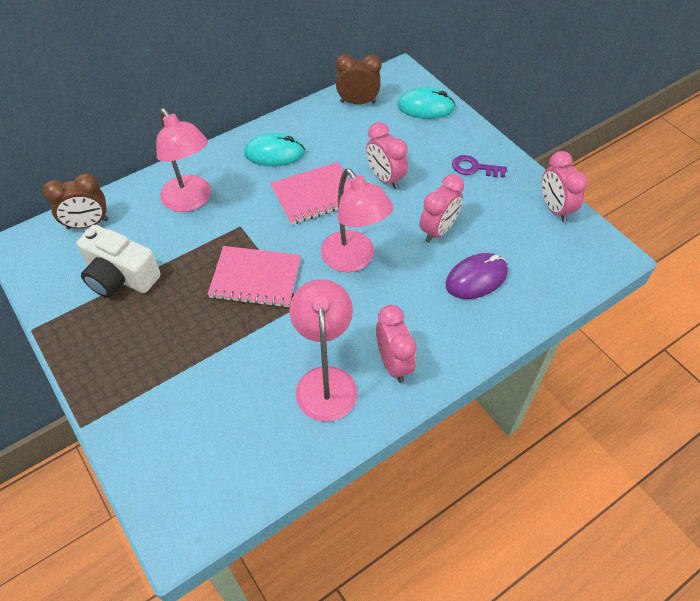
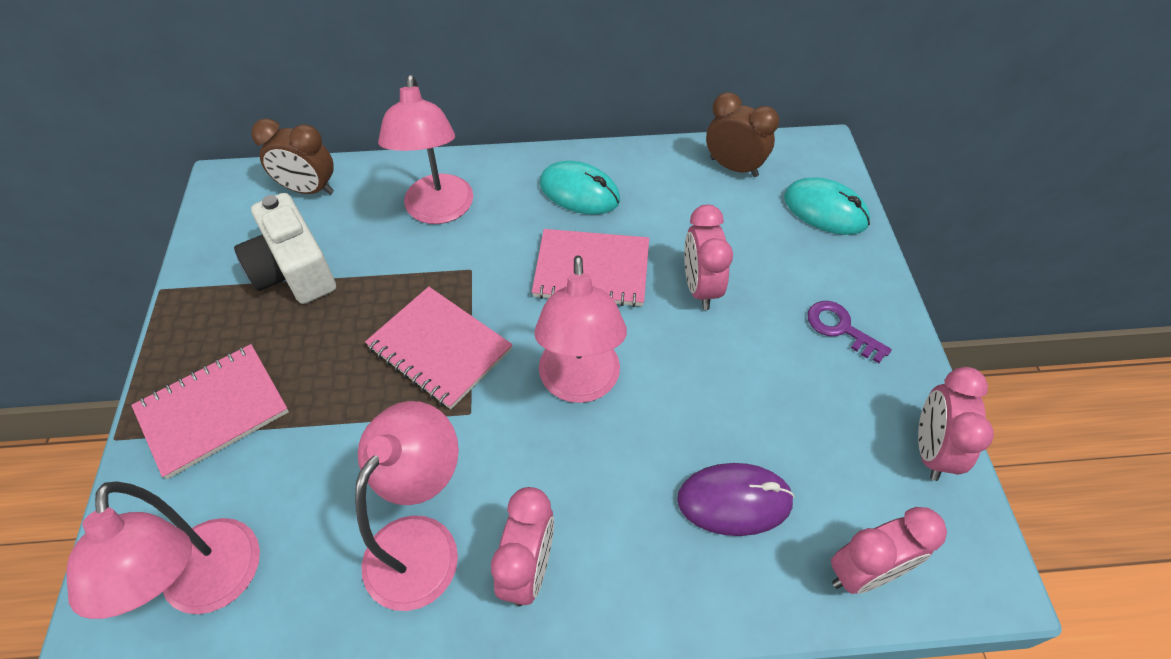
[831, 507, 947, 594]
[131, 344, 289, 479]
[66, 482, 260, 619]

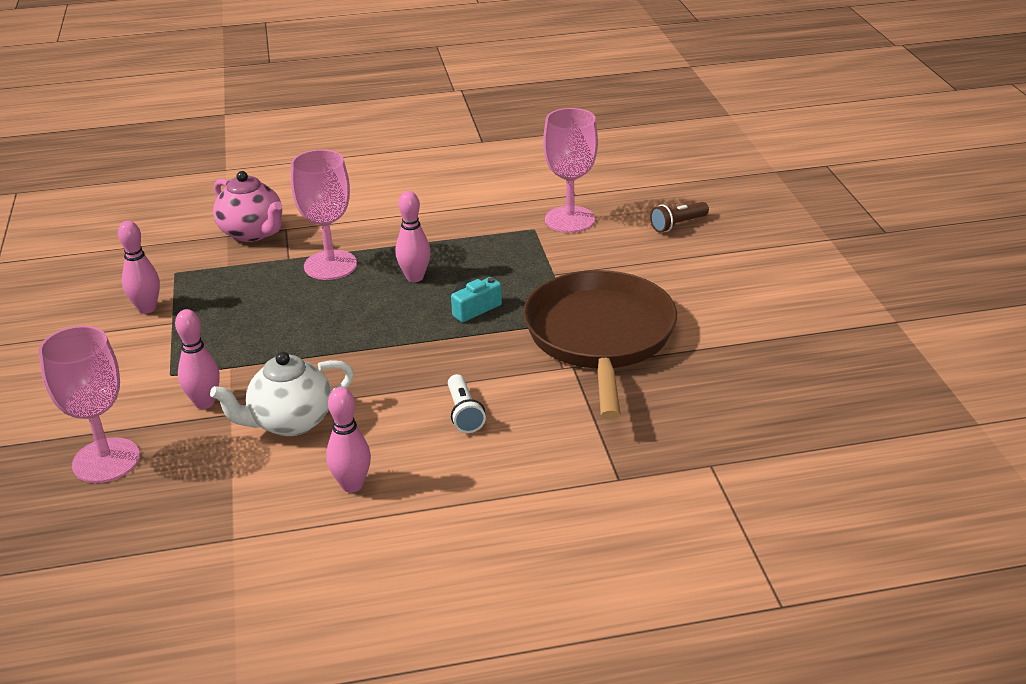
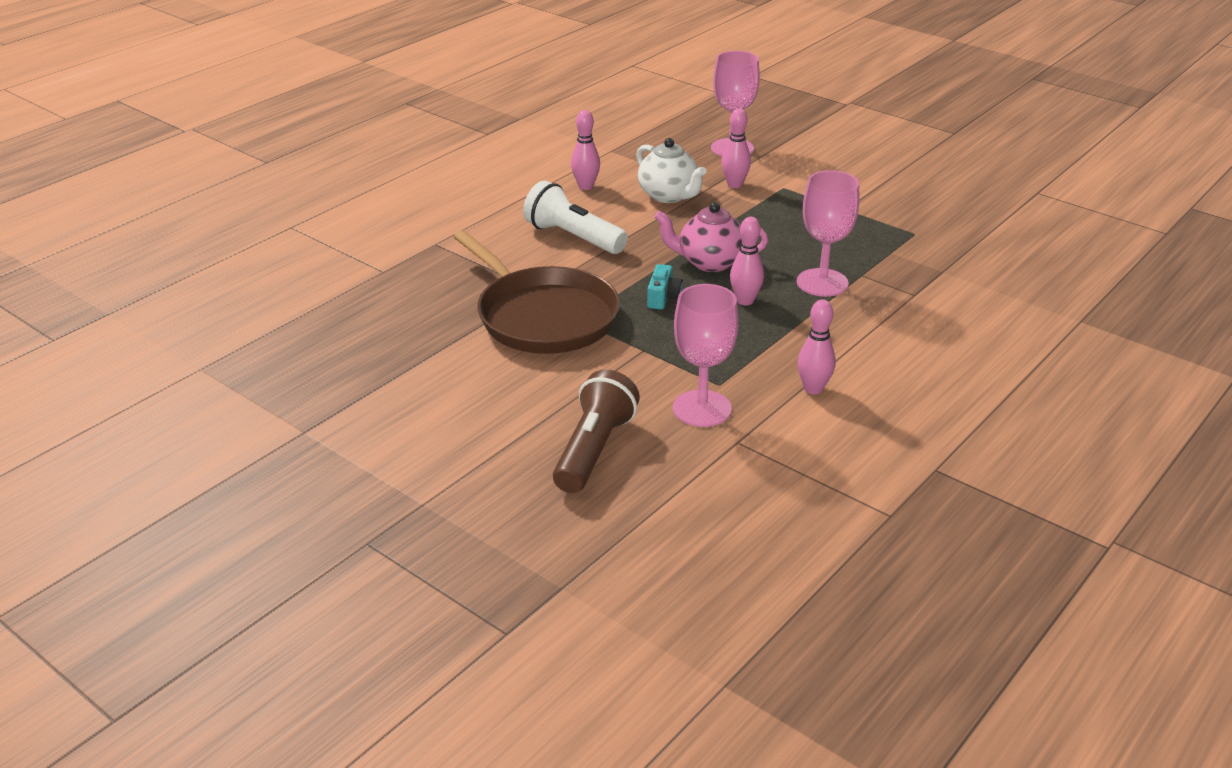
[654, 202, 768, 272]
[553, 370, 640, 493]
[797, 299, 836, 394]
[636, 138, 706, 203]
[523, 181, 628, 254]

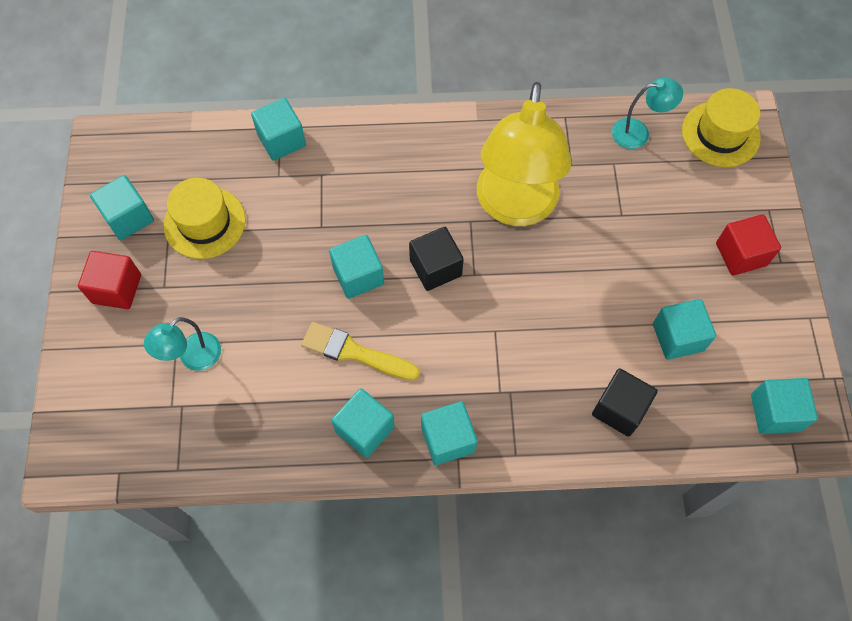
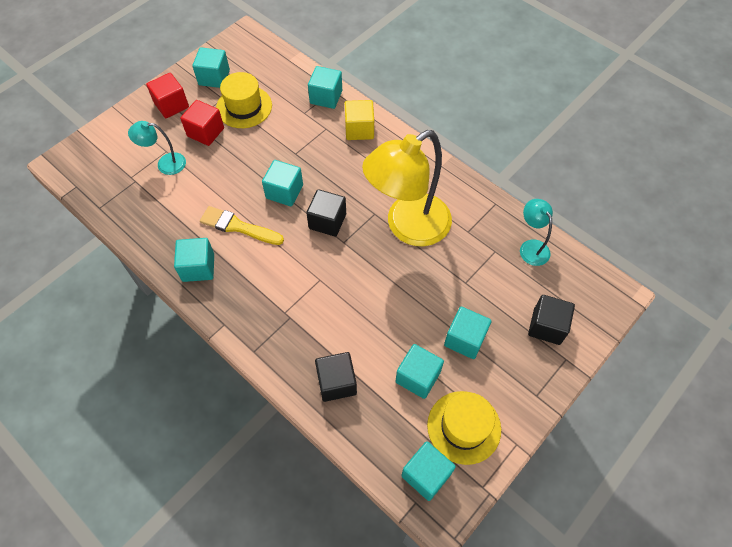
[520, 199, 553, 266]
[427, 391, 501, 465]
[180, 100, 224, 146]
[200, 206, 284, 245]
[444, 307, 491, 359]
[345, 100, 374, 140]
[528, 295, 575, 345]

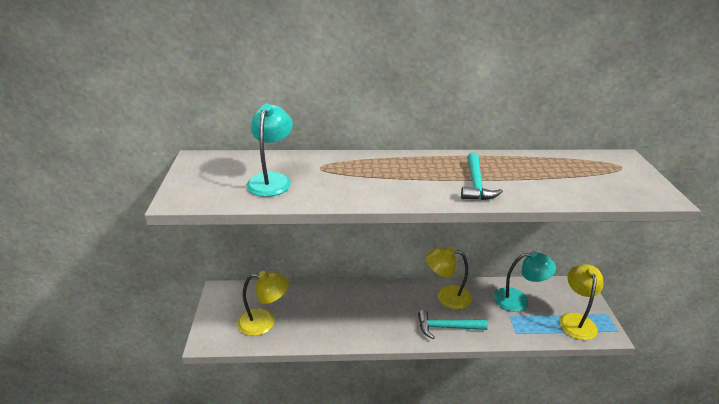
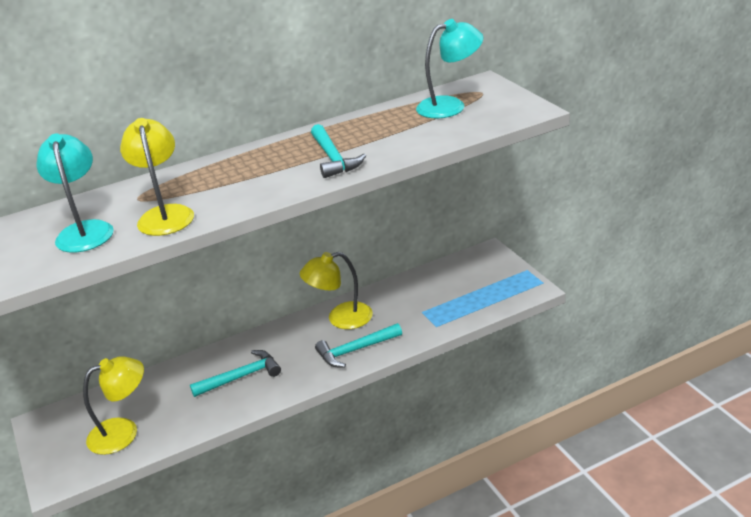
[416, 19, 483, 118]
[120, 118, 194, 236]
[190, 350, 281, 397]

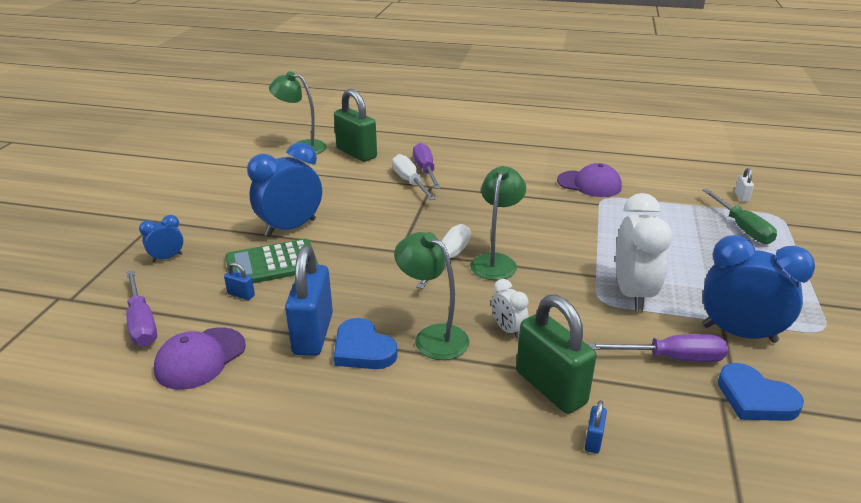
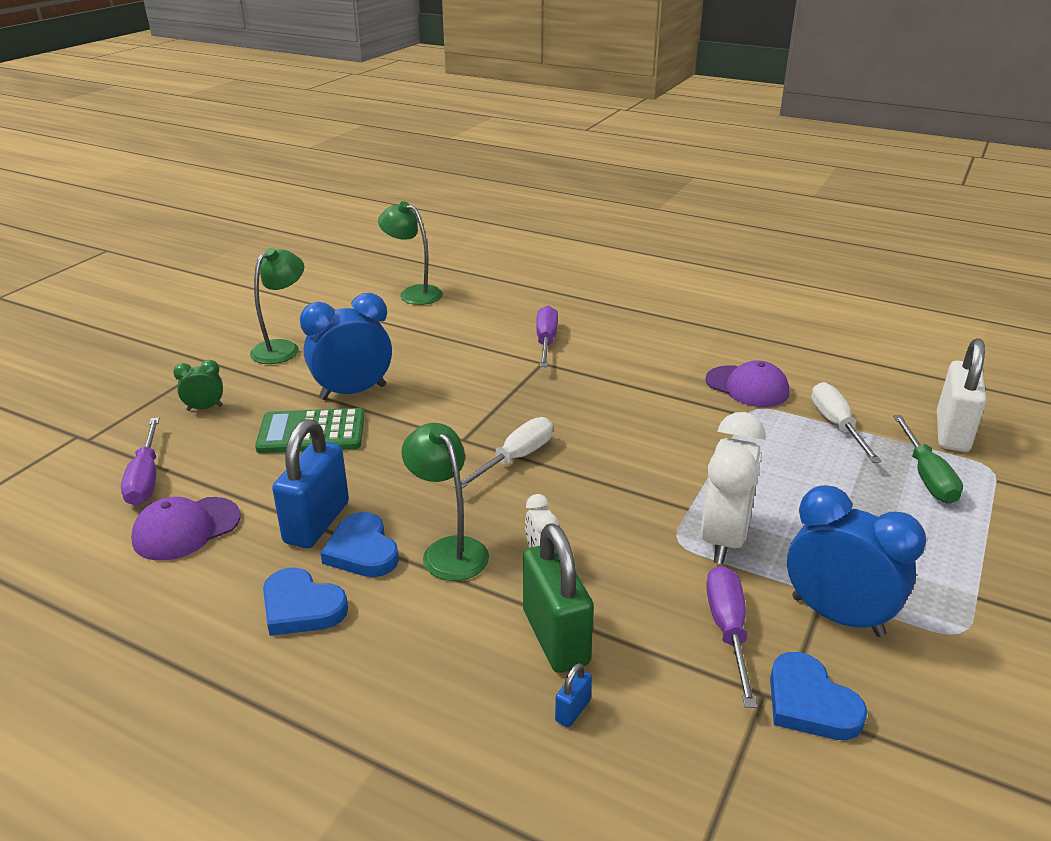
[334, 89, 377, 162] (first image)
[811, 382, 882, 463]
[250, 248, 304, 364]
[937, 338, 986, 452]
[173, 360, 223, 411]
[224, 262, 255, 300] (first image)
[706, 566, 757, 708]
[263, 568, 348, 636]

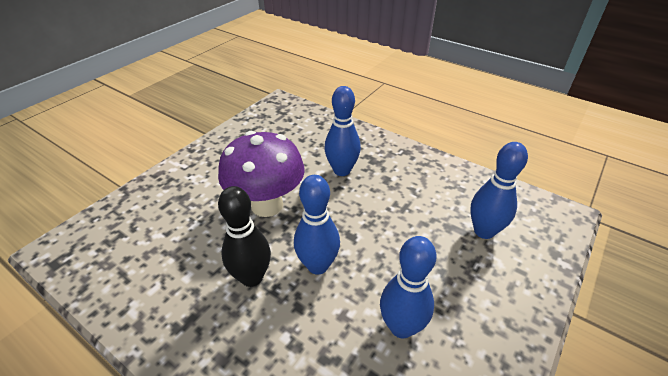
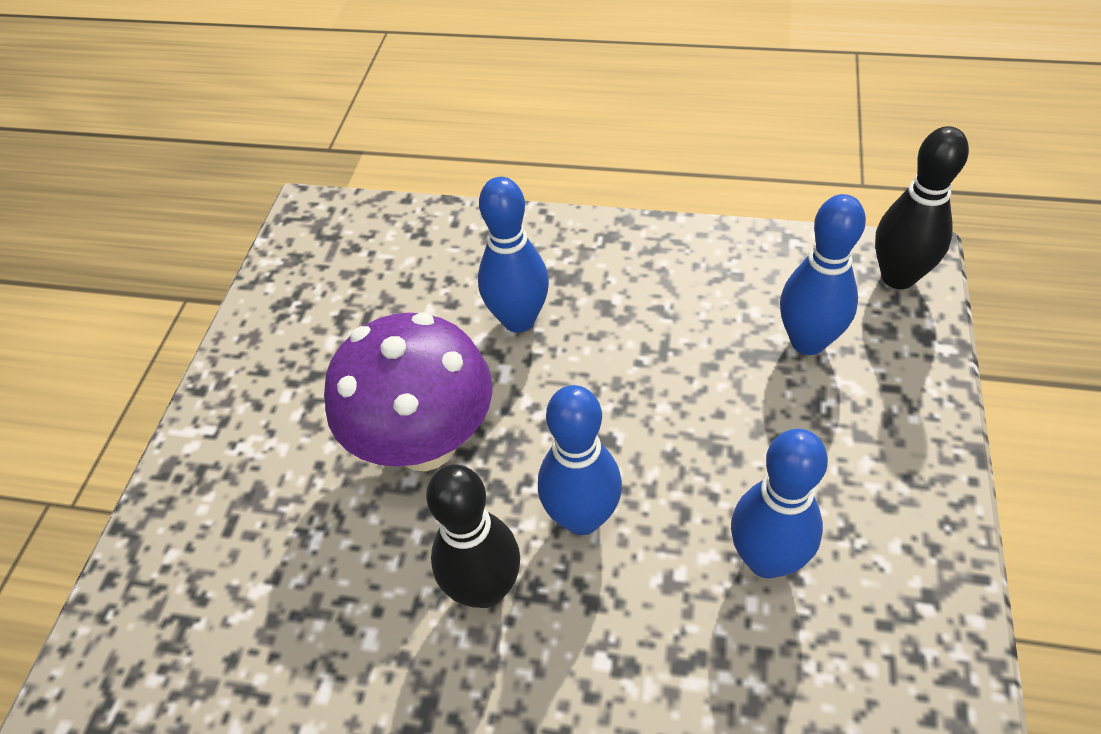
[875, 126, 969, 289]

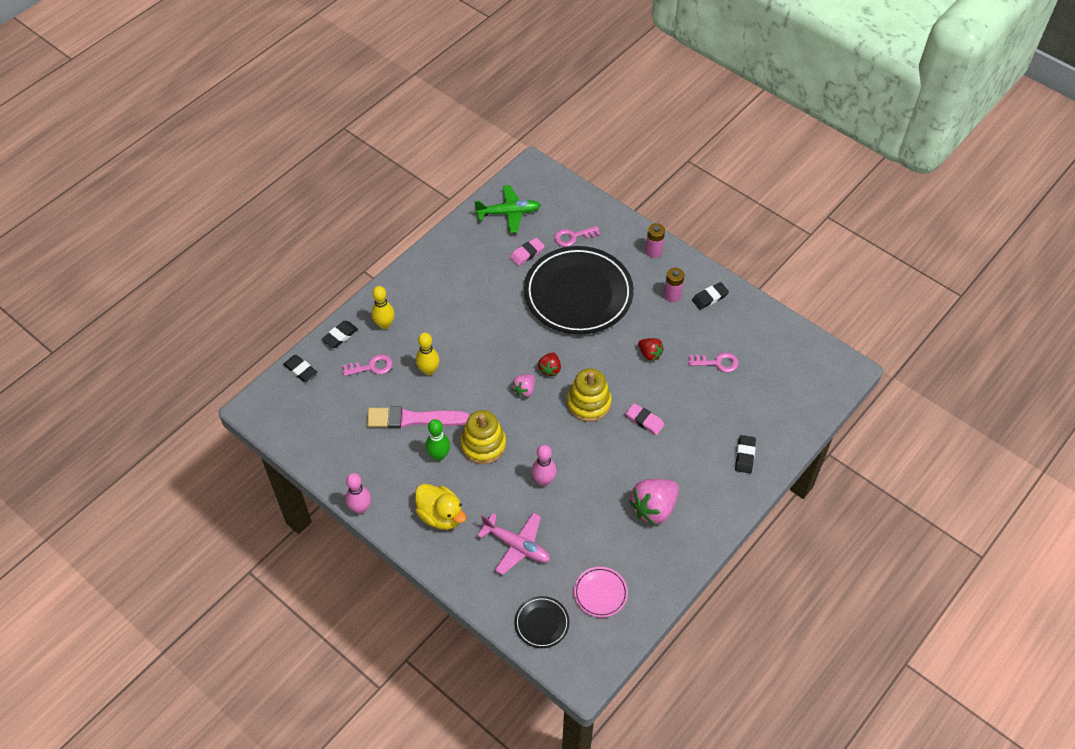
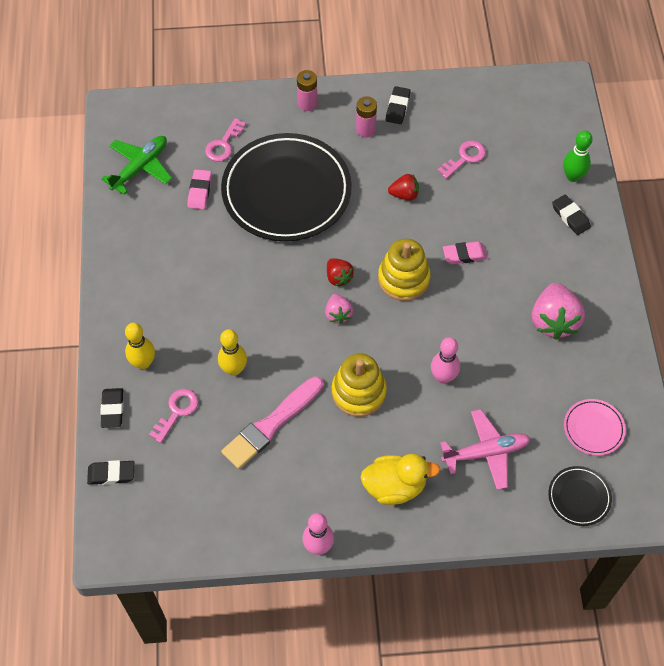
[563, 131, 593, 182]

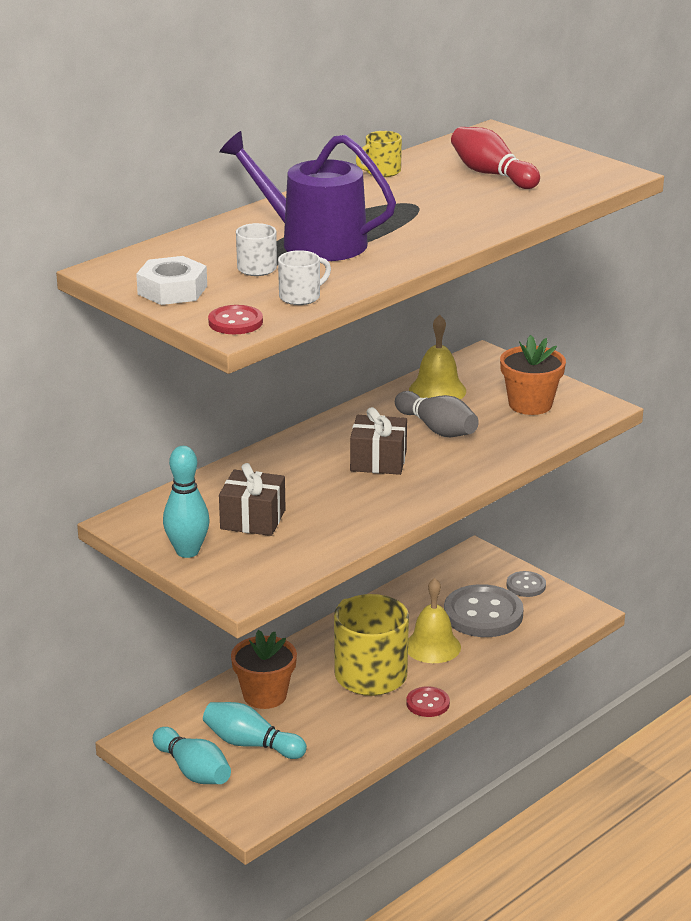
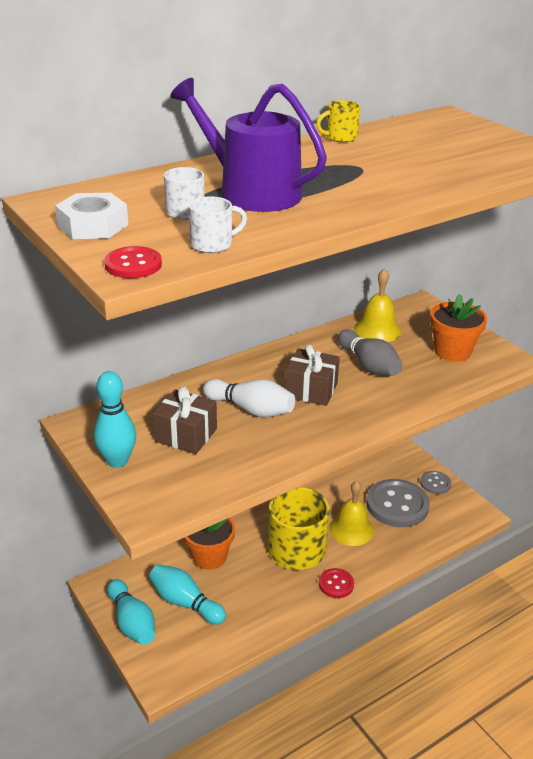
[451, 127, 540, 189] (first image)
[203, 379, 295, 417]

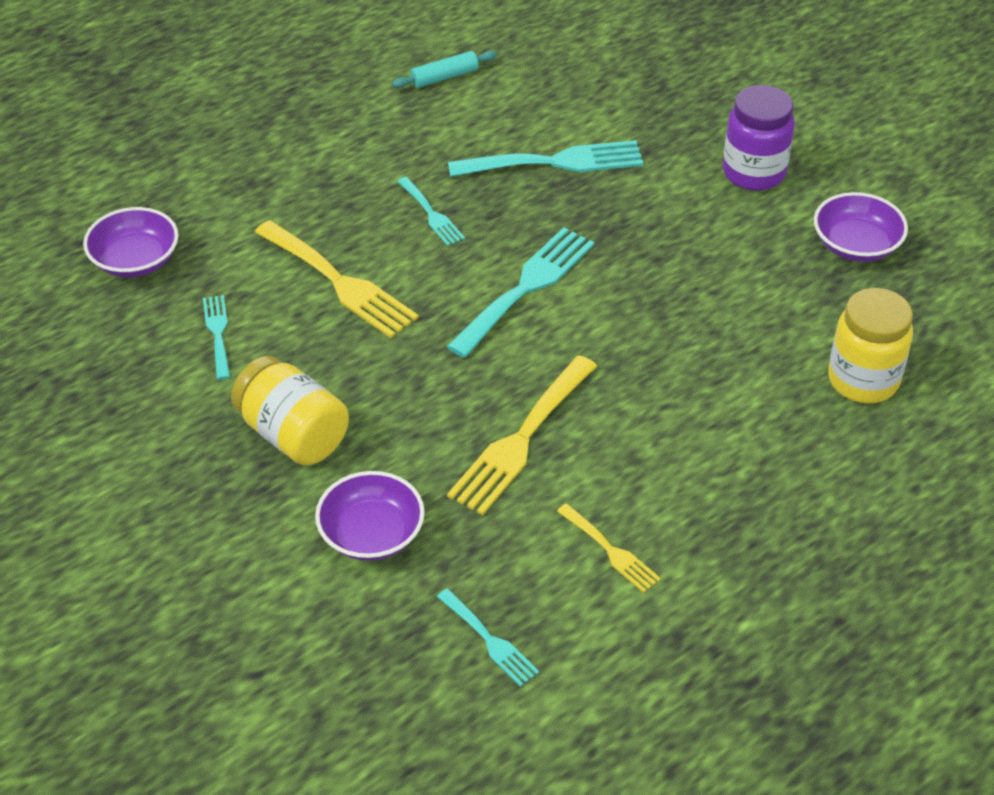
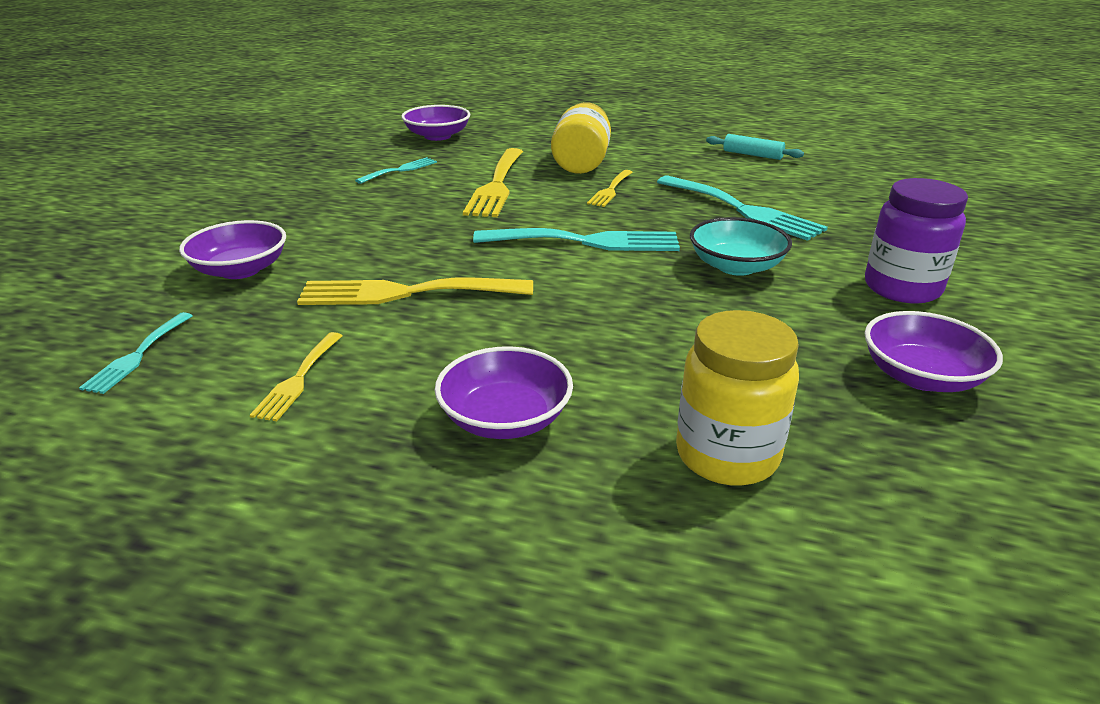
[587, 170, 633, 207]
[551, 102, 611, 174]
[690, 217, 792, 276]
[435, 346, 573, 439]

